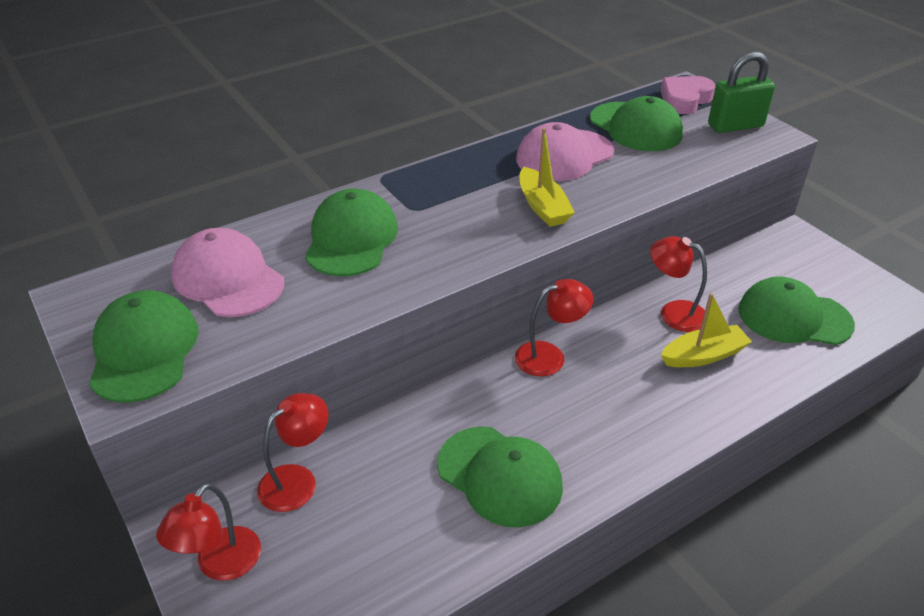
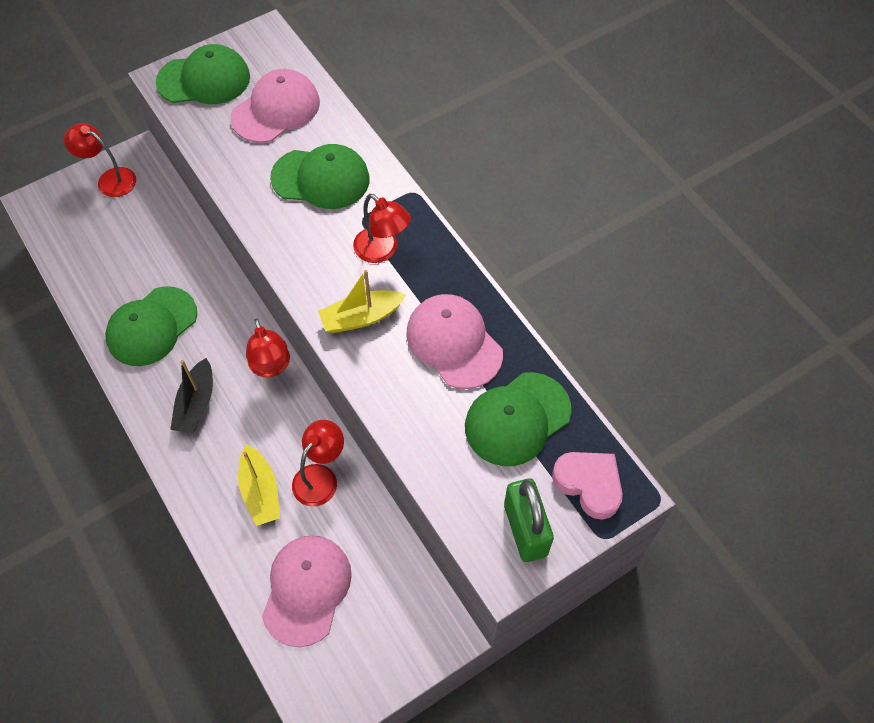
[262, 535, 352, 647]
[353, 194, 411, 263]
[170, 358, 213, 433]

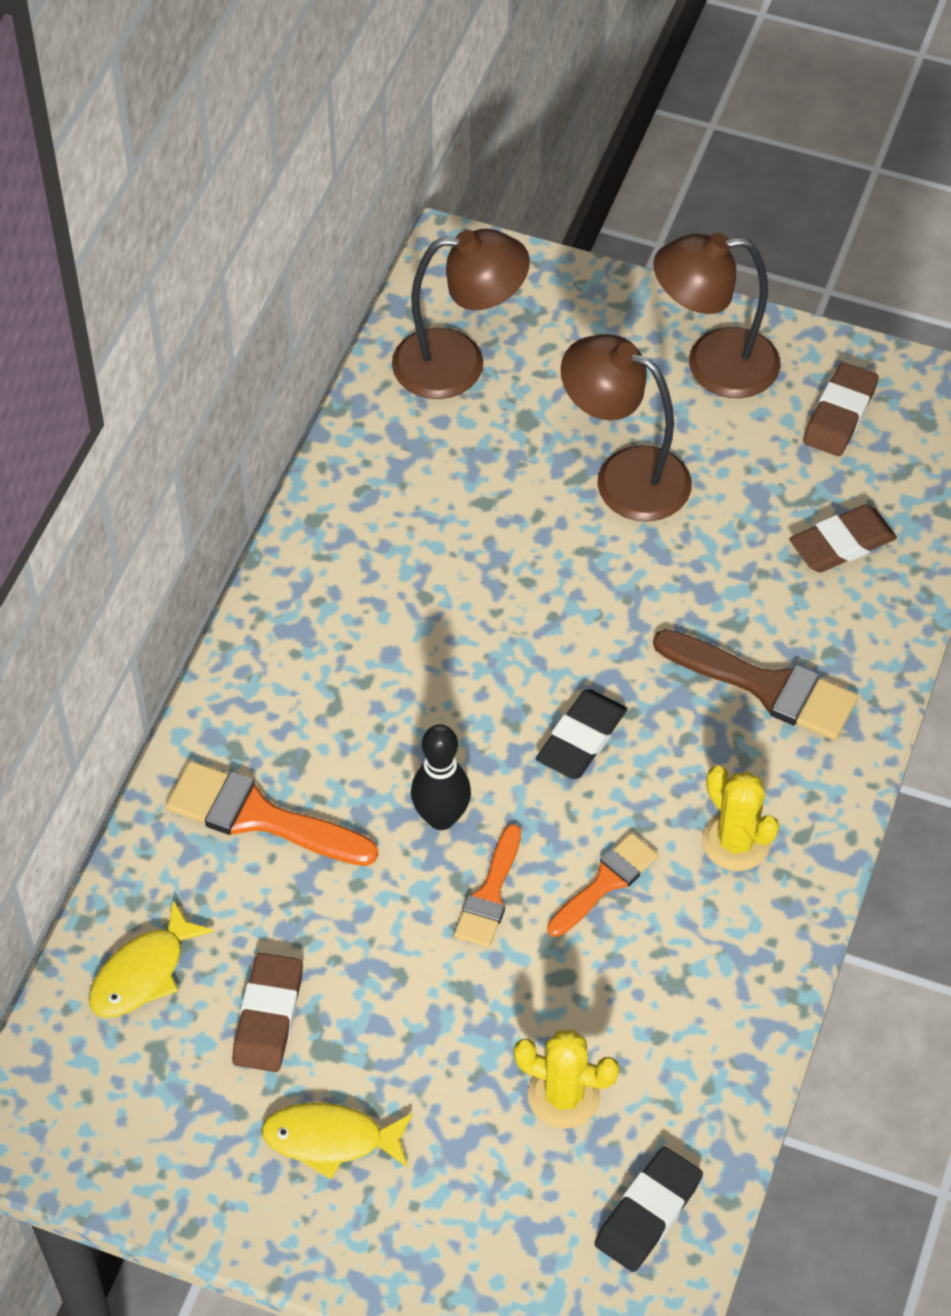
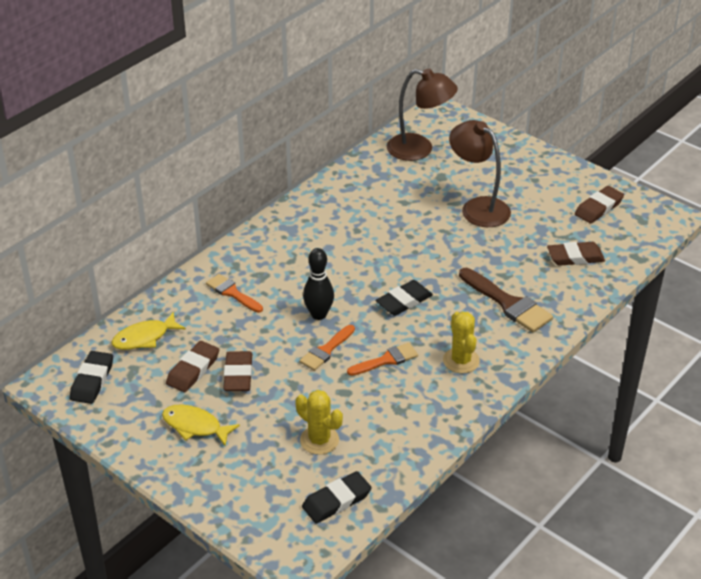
[653, 233, 781, 398] (first image)
[206, 274, 263, 313]
[70, 351, 113, 404]
[223, 351, 252, 391]

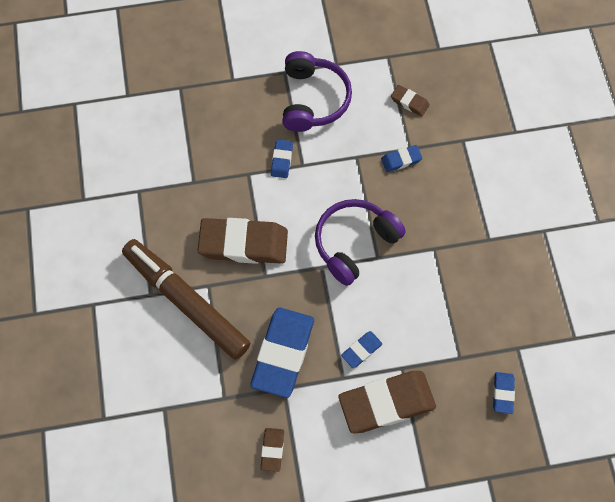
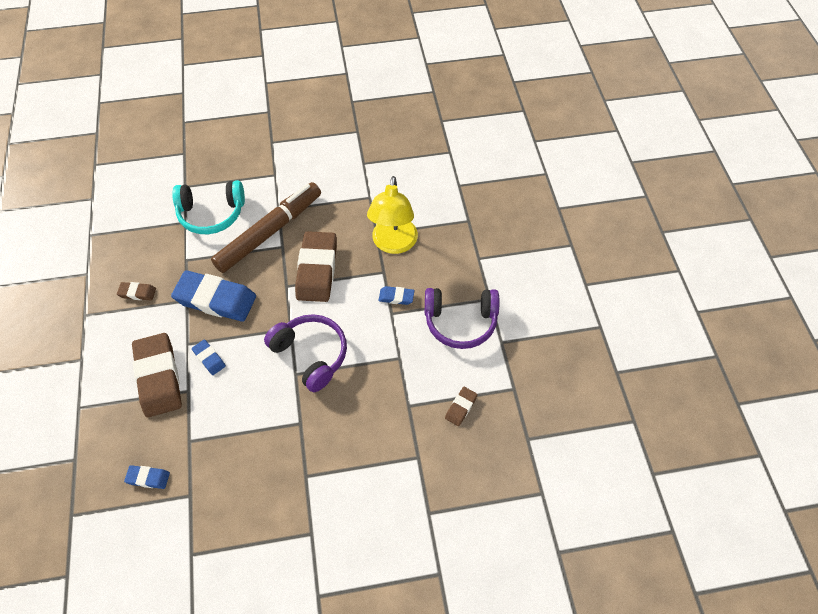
[381, 145, 422, 172] (first image)
[367, 176, 418, 254]
[172, 180, 245, 234]

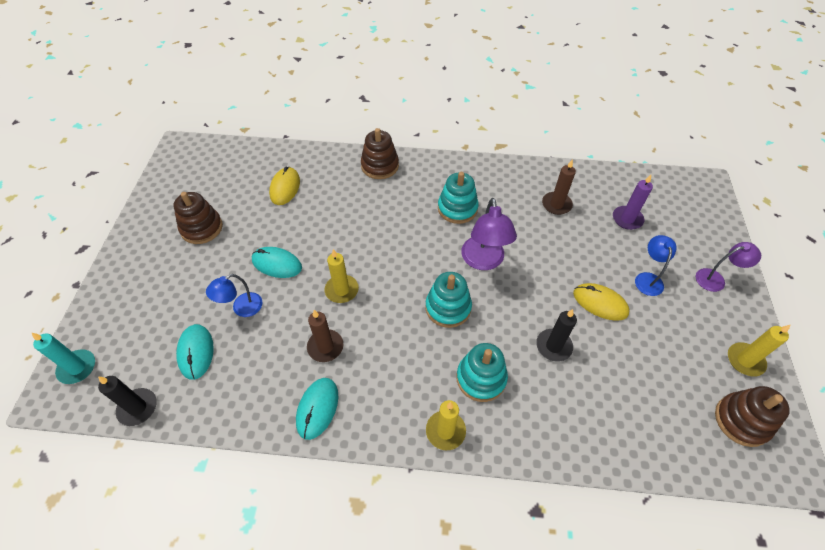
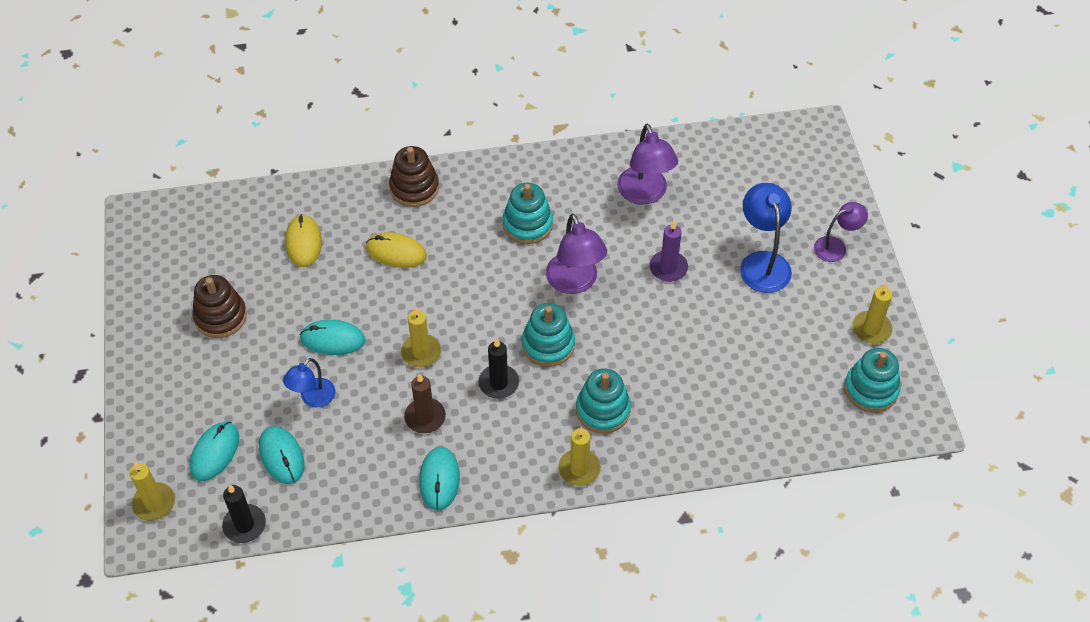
[617, 124, 678, 205]
[649, 221, 688, 282]
[740, 183, 792, 293]
[366, 232, 427, 268]
[478, 338, 519, 399]
[129, 462, 175, 521]
[844, 348, 900, 413]
[190, 422, 239, 481]

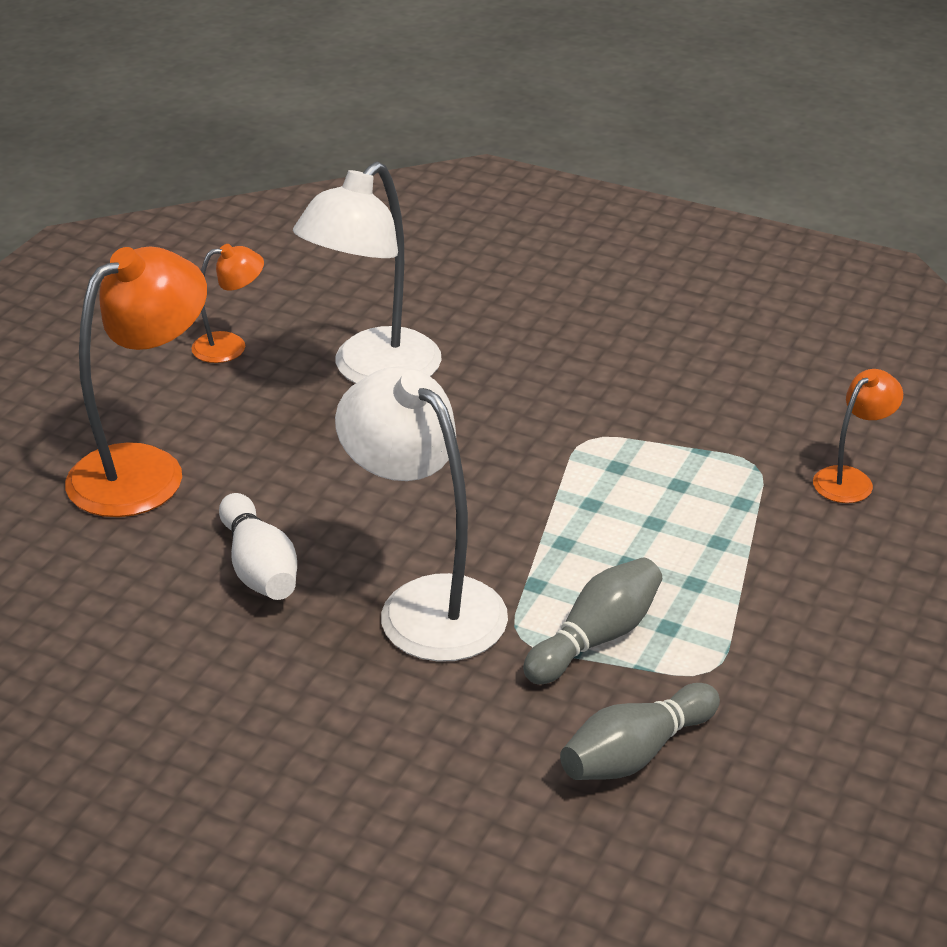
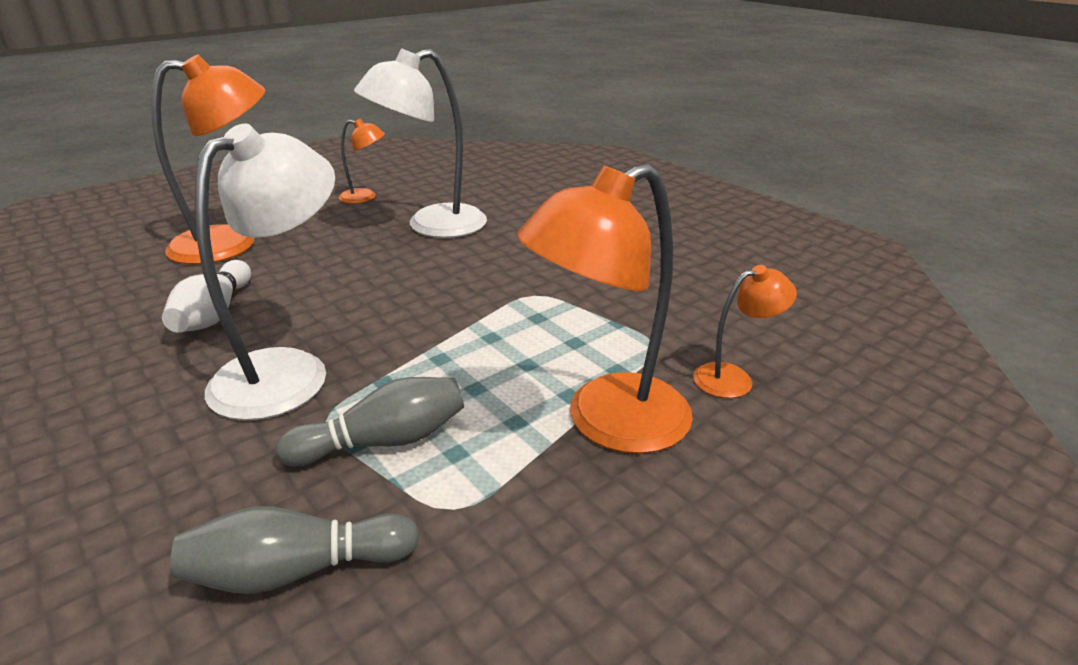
[195, 124, 335, 421]
[517, 164, 693, 454]

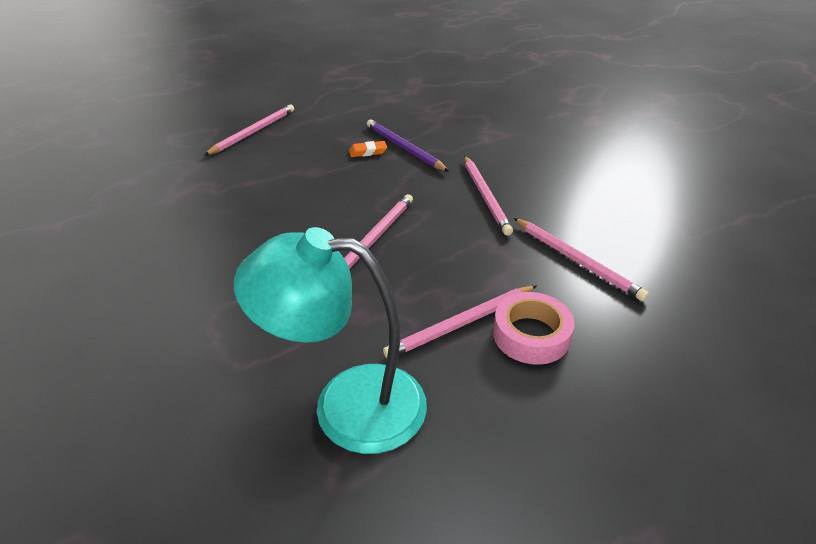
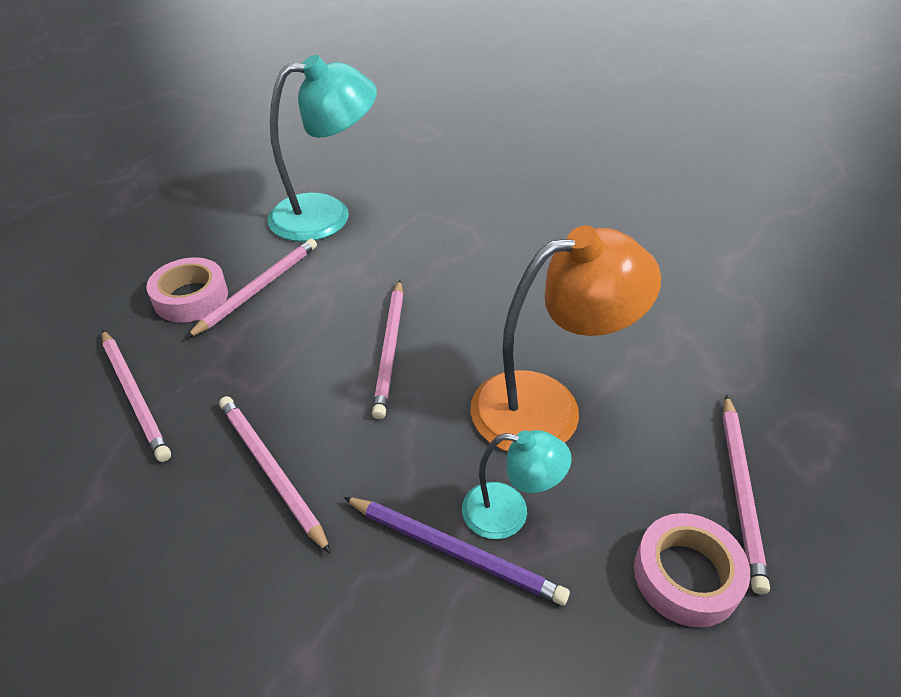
[462, 430, 572, 539]
[102, 330, 171, 462]
[470, 226, 661, 451]
[634, 513, 750, 628]

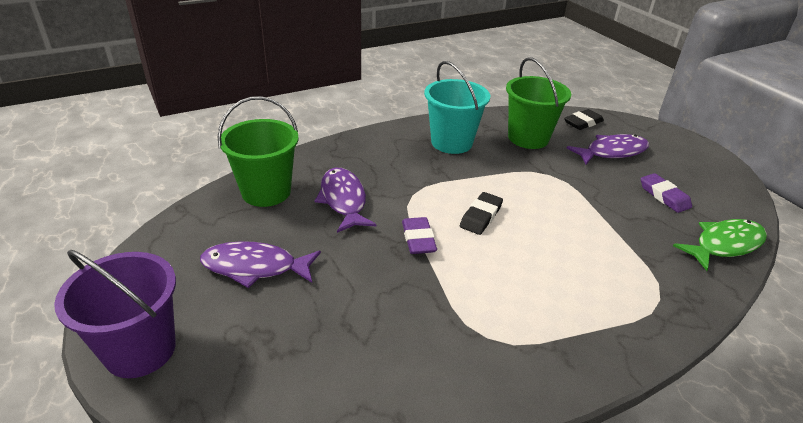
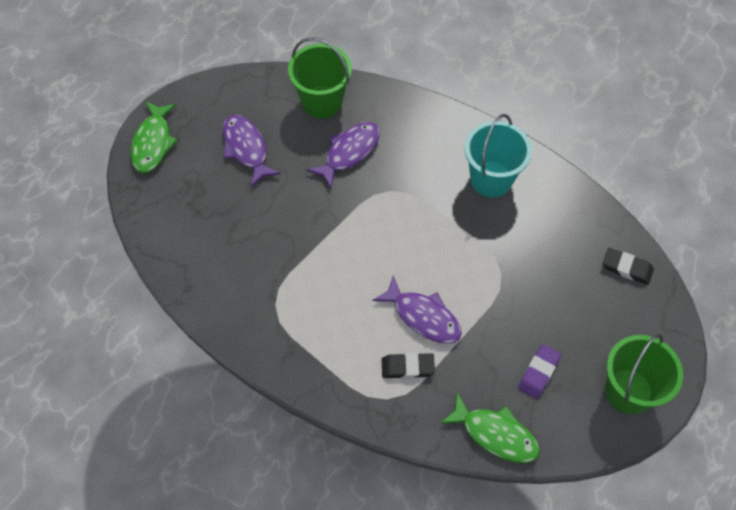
[605, 334, 683, 414]
[373, 275, 462, 344]
[382, 353, 435, 379]
[402, 217, 437, 254] (first image)
[131, 101, 178, 173]

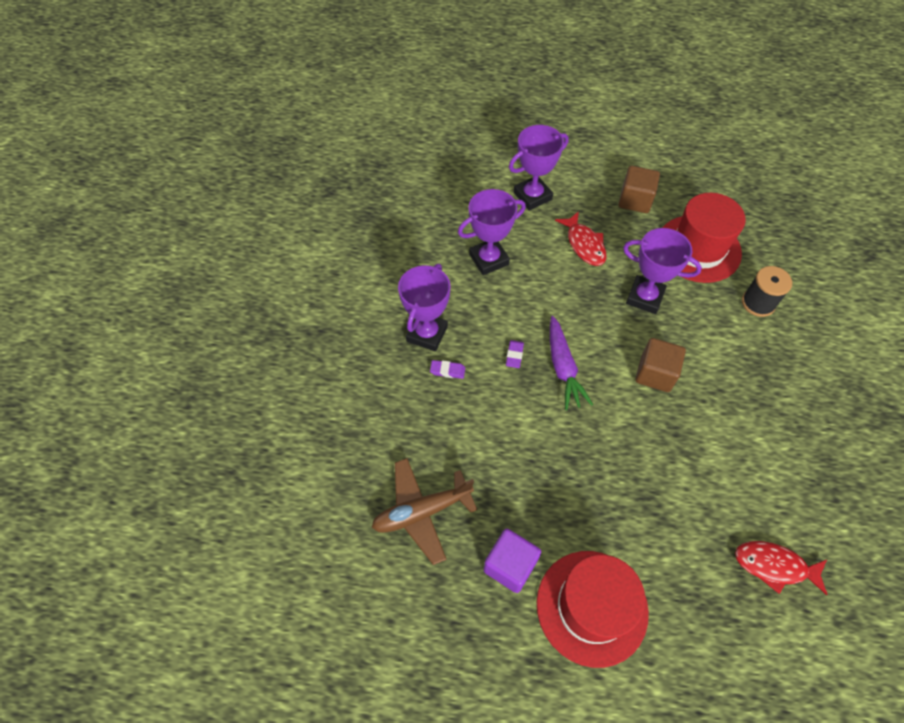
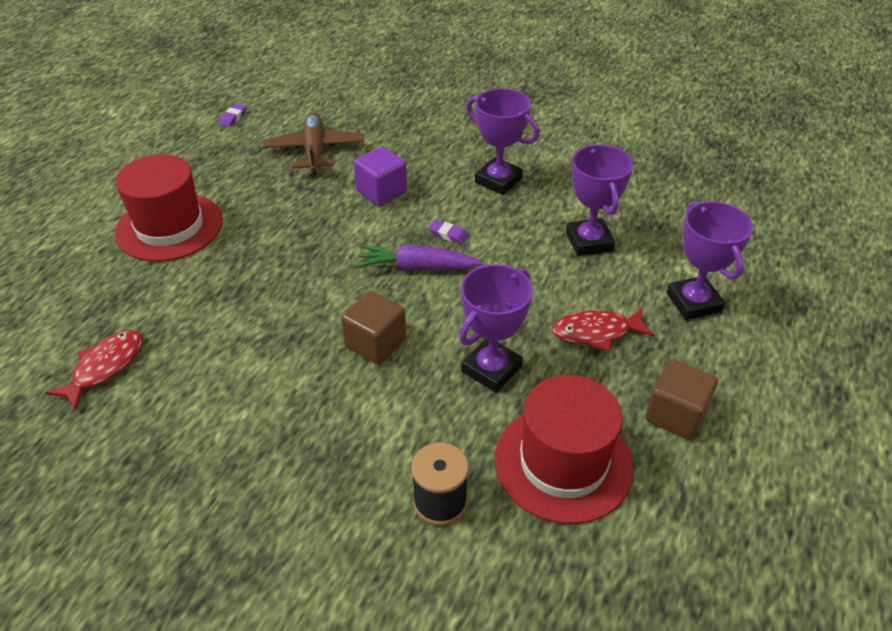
[219, 103, 246, 127]
[354, 147, 407, 206]

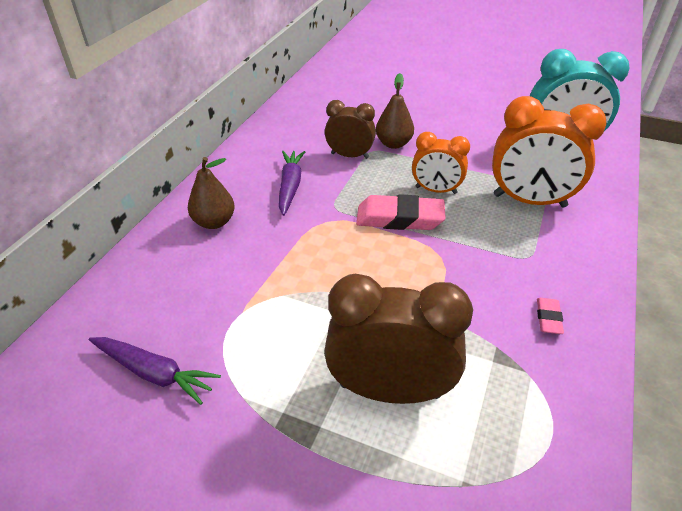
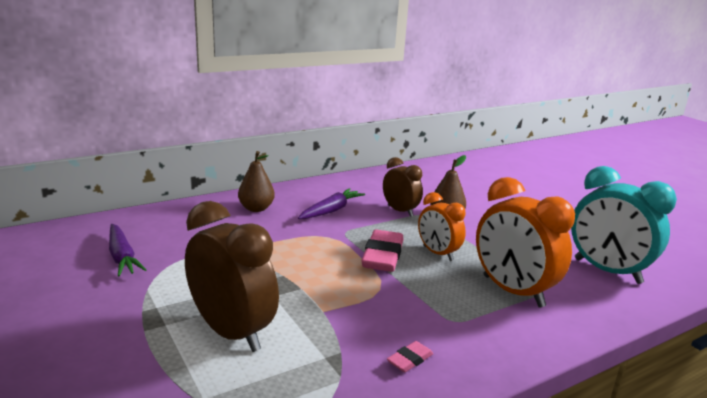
[361, 230, 403, 272]

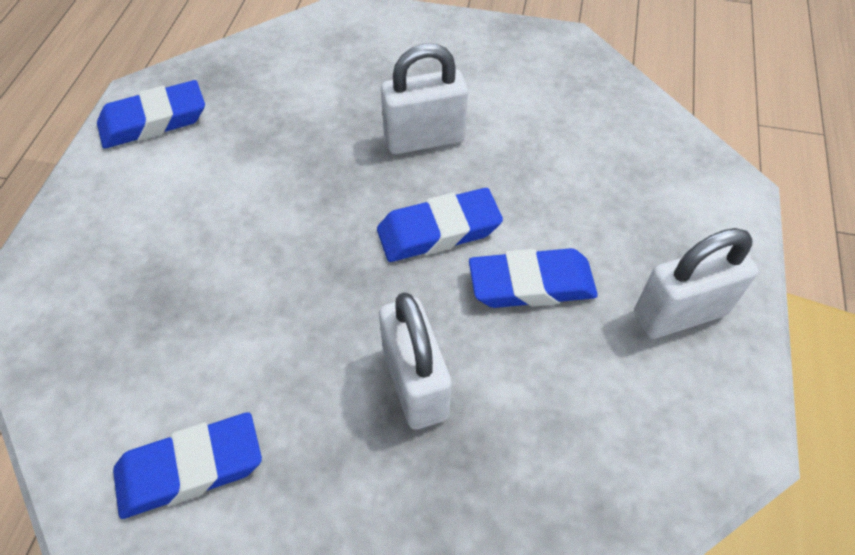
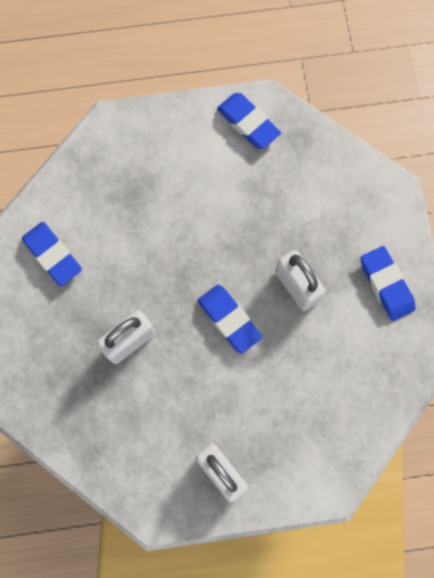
[360, 246, 416, 321]

